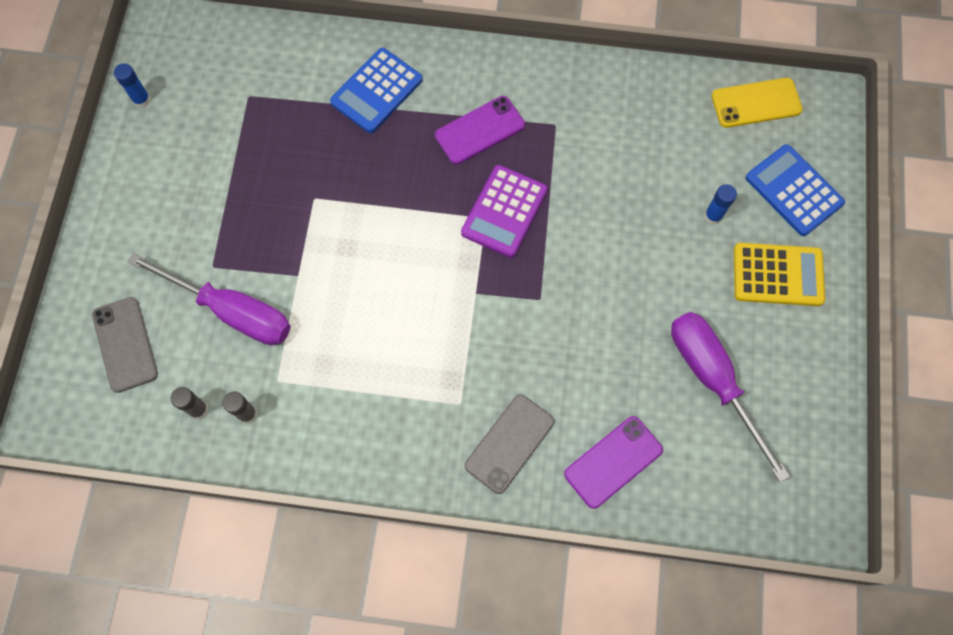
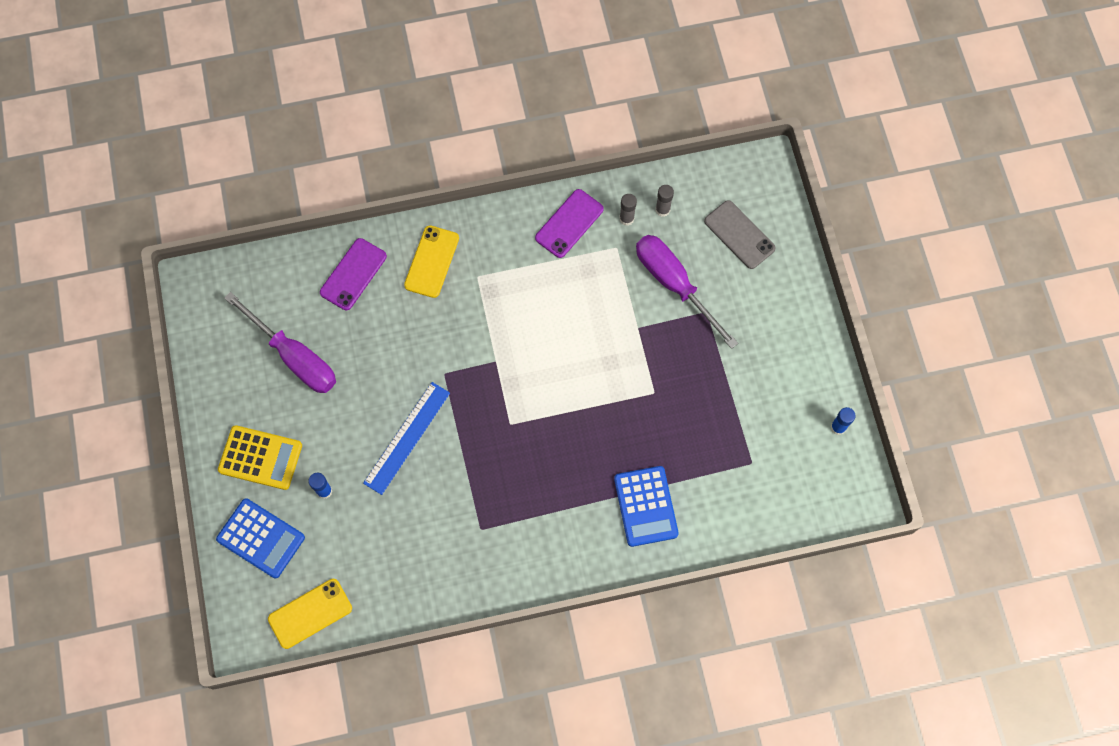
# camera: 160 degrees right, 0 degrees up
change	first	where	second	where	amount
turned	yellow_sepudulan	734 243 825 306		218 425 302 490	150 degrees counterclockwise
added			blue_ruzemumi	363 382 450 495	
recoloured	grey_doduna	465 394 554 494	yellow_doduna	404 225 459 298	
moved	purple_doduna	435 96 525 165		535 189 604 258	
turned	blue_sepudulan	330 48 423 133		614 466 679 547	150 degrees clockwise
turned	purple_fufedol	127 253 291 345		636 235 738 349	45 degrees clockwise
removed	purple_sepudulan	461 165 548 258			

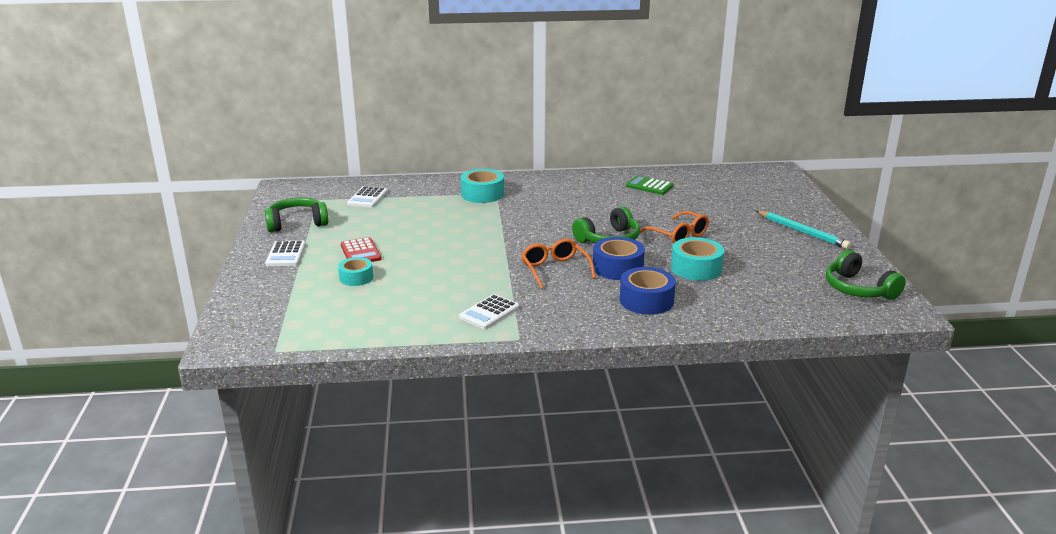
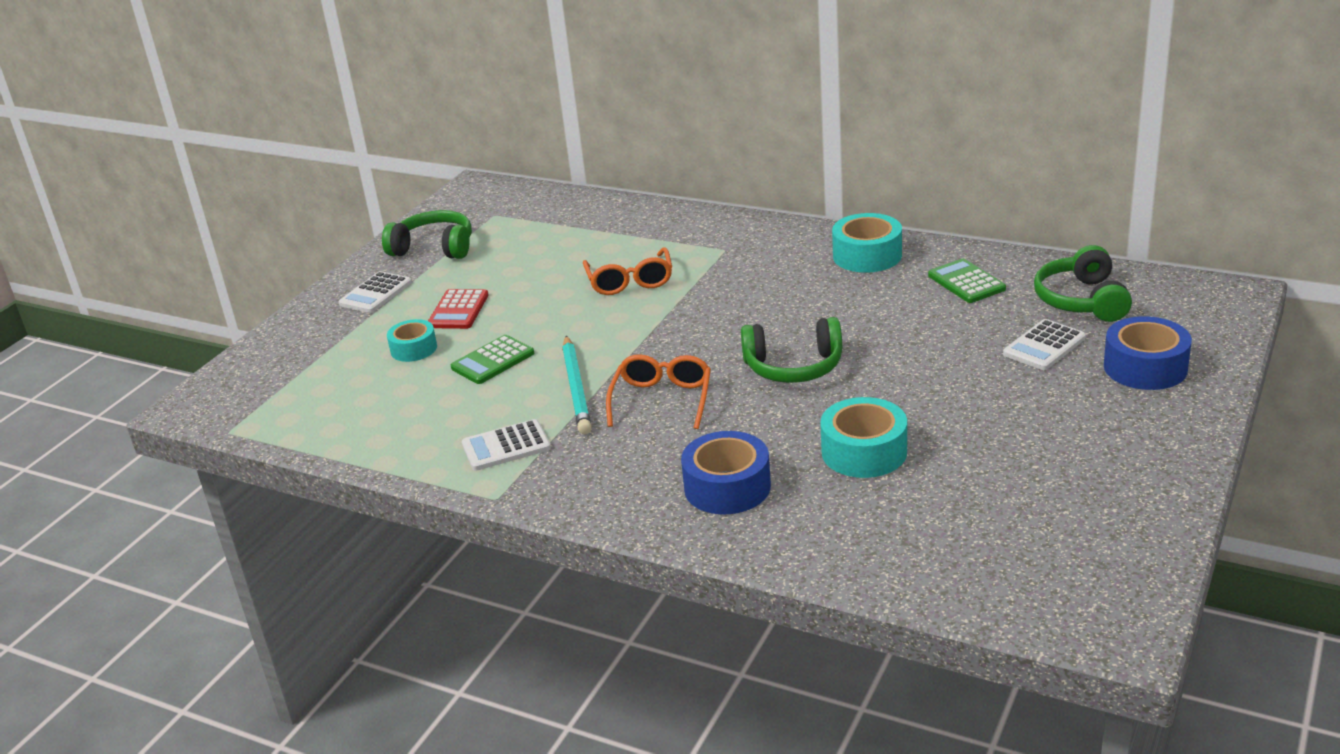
# camera: 35 degrees right, 5 degrees up
change	first	where	second	where	amount
added			green_sepudulan	451 335 534 384	
moved	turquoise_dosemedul	756 211 851 249		562 336 592 434	
moved	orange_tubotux	640 211 709 244		583 247 672 295	
moved	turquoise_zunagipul	461 169 504 203		832 213 902 273	
moved	white_sepudulan	347 186 388 208		1003 319 1086 370	
moved	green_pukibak	826 250 906 300		1034 245 1132 322	
moved	blue_zunagipul	593 237 645 280		1104 316 1192 390	

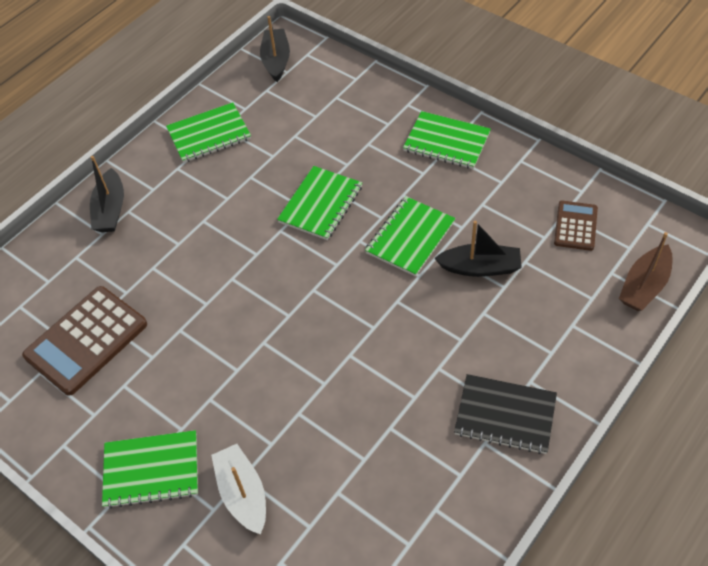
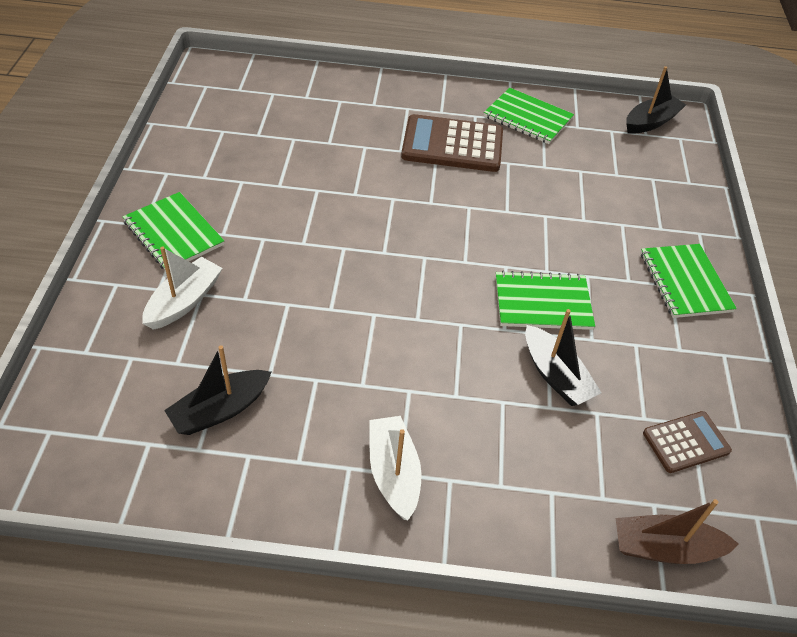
# camera: 50 degrees right, 5 degrees down
change	first	where	second	where	amount
moved	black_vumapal	90 156 124 232		164 345 272 435	
replaced	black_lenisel	454 374 557 454	white_vumapal	369 416 422 520	
moved	brown_sepudulan	22 286 147 396		401 114 503 172	
removed	green_lenisel	277 166 362 240			

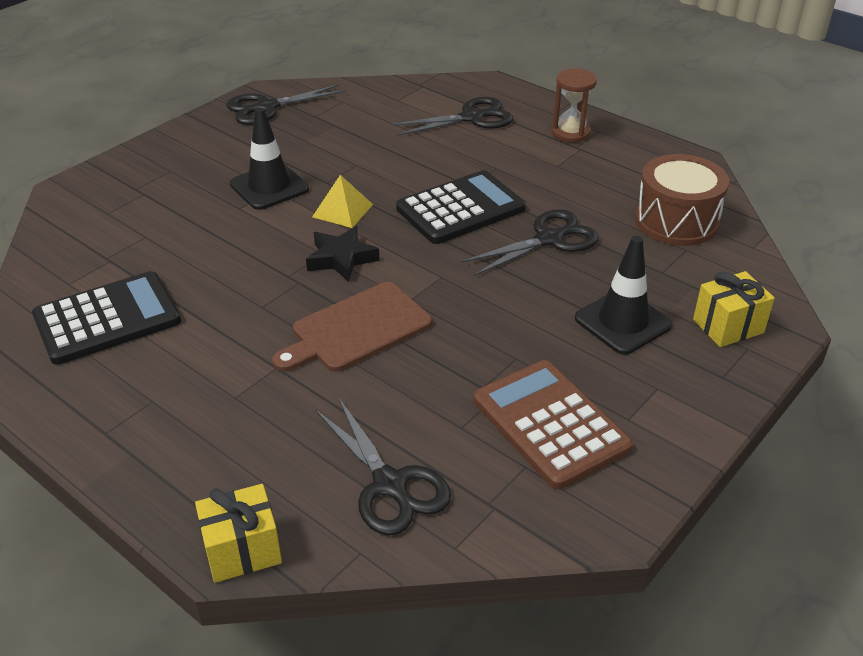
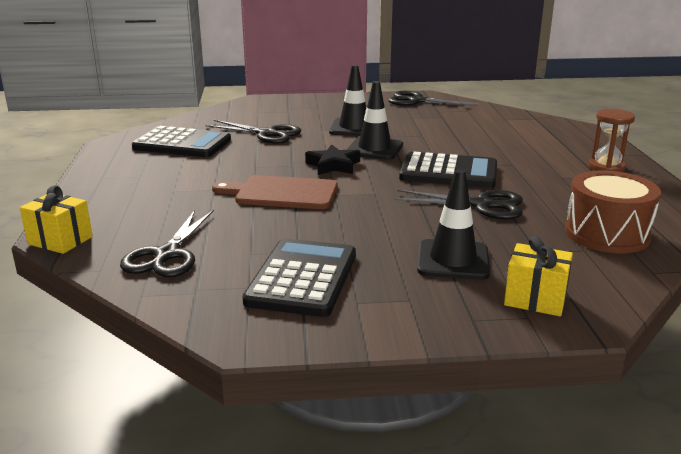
# camera: 45 degrees right, 15 degrees down
change	first	where	second	where	amount
moved	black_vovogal	391 97 513 136		205 120 301 144	
recoloured	brown_sepudulan	473 360 633 489	black_sepudulan	243 238 356 317	
replaced	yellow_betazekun	312 175 373 228	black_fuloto	346 81 403 160	

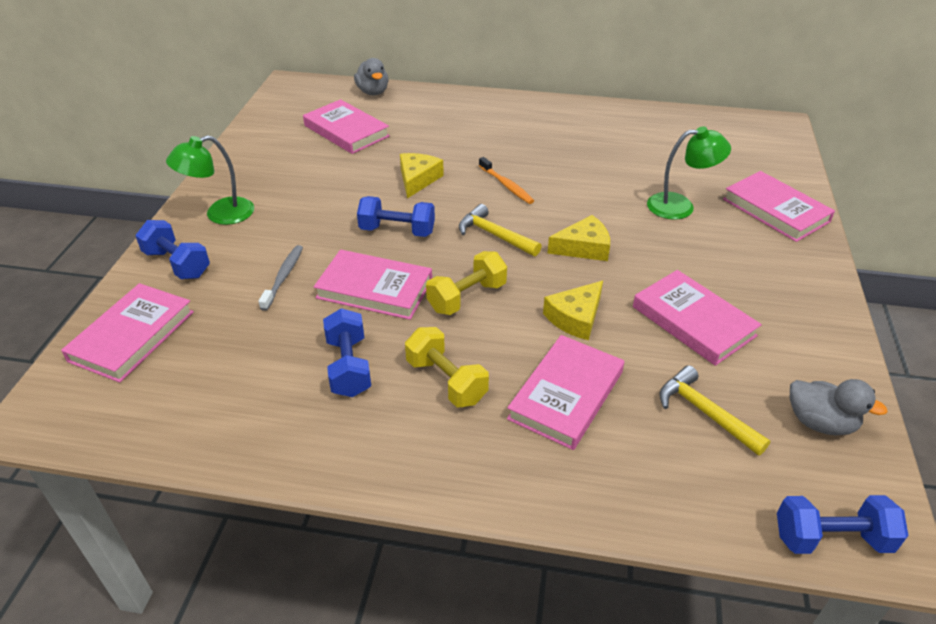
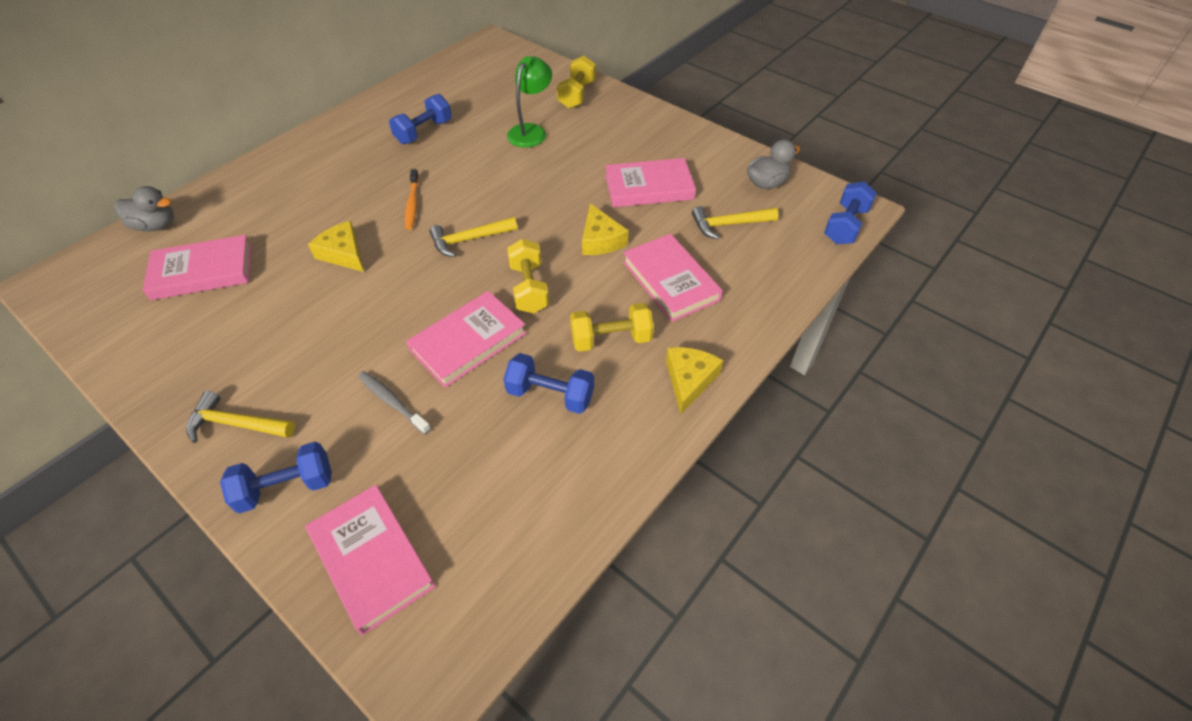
# camera: 60 degrees left, 10 degrees up
change	first	where	second	where	amount
replaced	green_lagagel	166 135 254 225	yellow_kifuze	186 391 295 443	
moved	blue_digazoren	357 196 435 237		389 94 452 144	
turned	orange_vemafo	479 157 534 204		405 169 419 230	90 degrees clockwise
replaced	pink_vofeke	723 171 835 242	yellow_digazoren	557 56 596 109	
moved	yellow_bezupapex	548 215 610 261		666 347 724 415	

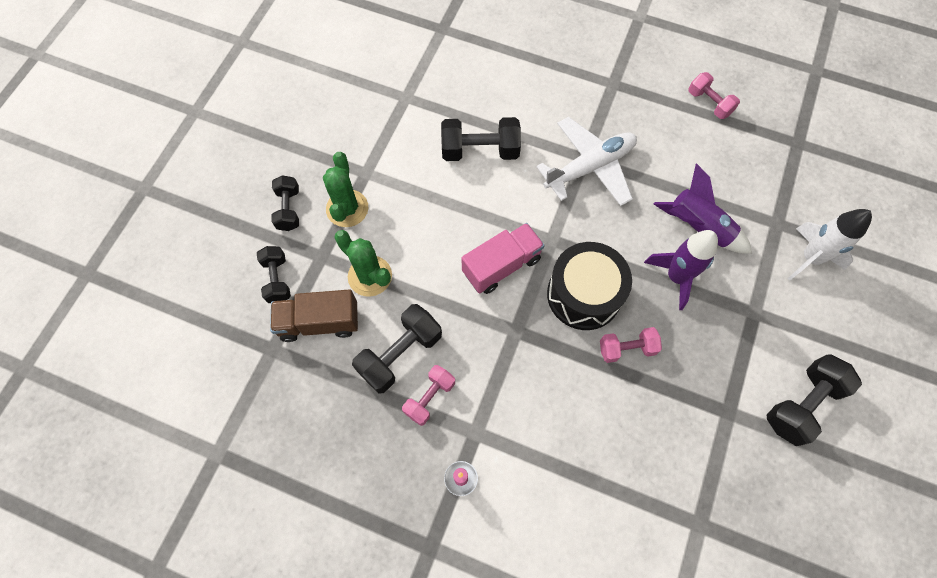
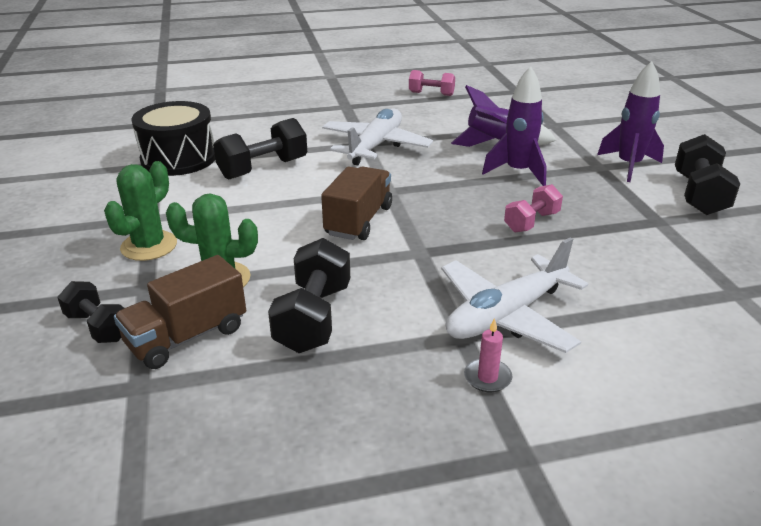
# camera: 35 degrees left, 35 degrees down
change	first	where	second	where	amount
turned	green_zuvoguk	323 152 368 227		104 161 177 261	60 degrees clockwise
moved	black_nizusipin	547 242 632 330		131 101 215 176	
recoloured	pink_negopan	461 223 545 294	brown_negopan	321 166 392 240	
added			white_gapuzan	441 237 588 353	
added			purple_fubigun	597 61 664 182	
removed	black_digazoren	272 175 299 231			
removed	pink_digazoren	402 365 455 426			
removed	white_fubigun	787 209 872 281			

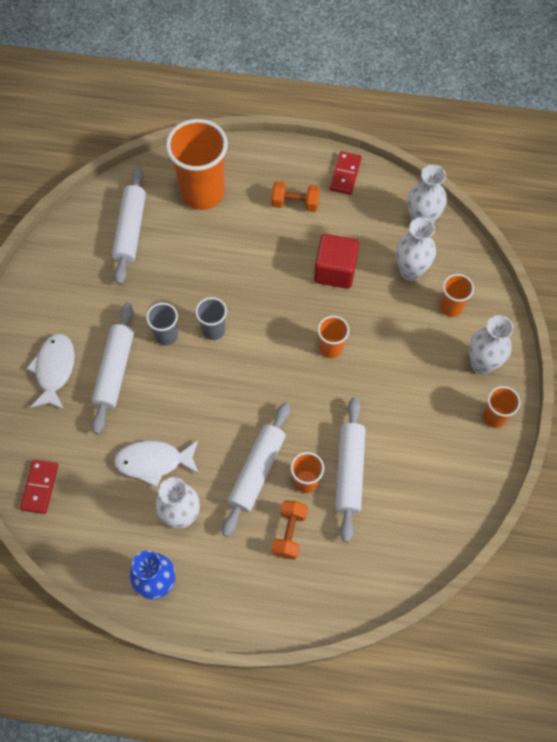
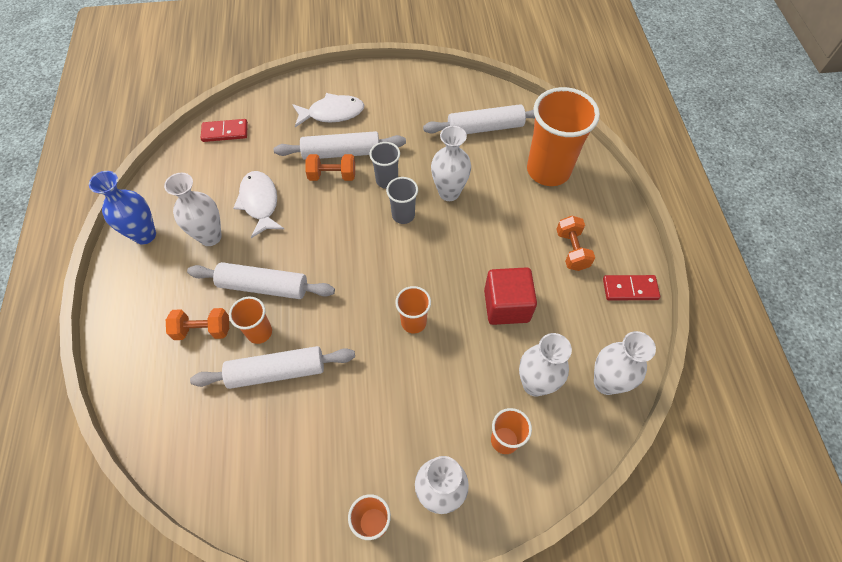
# camera: 75 degrees right, 5 degrees down
change	first	where	second	where	amount
added			orange_digazoren	305 154 355 181	
added			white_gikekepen	431 126 471 201	

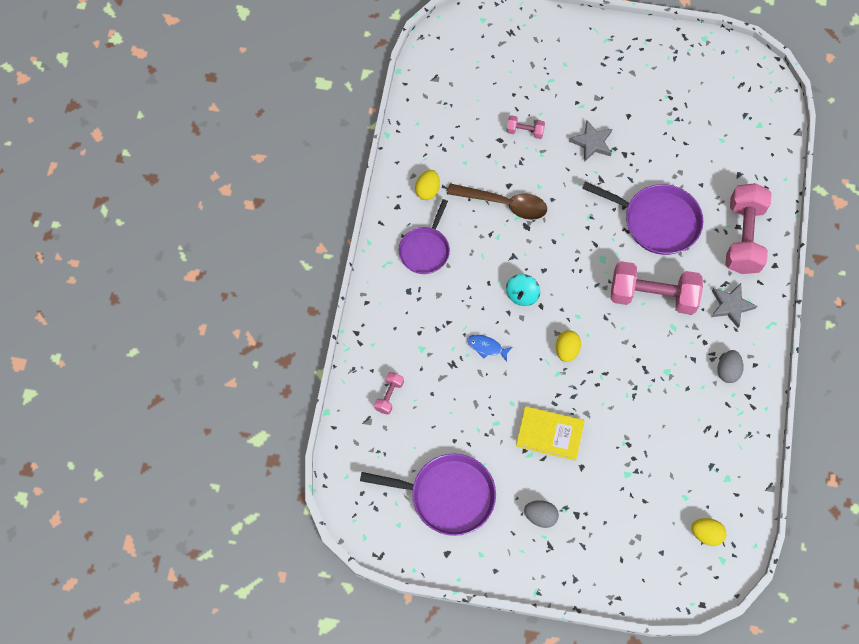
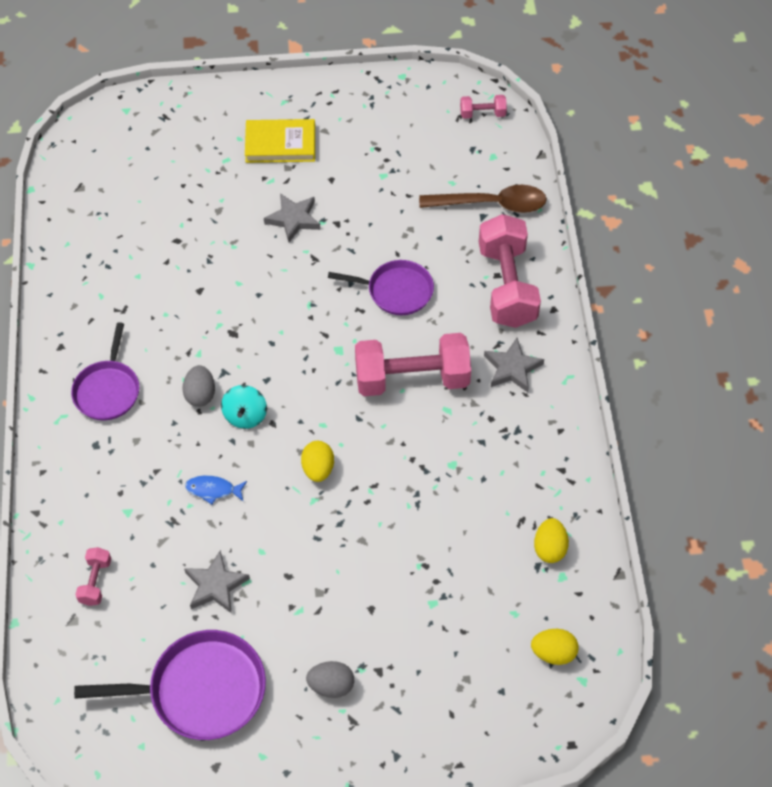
# camera: 15 degrees left, 10 degrees down
change	first	where	second	where	amount
moved	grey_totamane	717 350 744 383		182 365 215 407	
added			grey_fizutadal	184 550 250 613	
moved	yellow_vofeke	516 406 585 461		245 119 315 163	
resized	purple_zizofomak	582 181 703 255		328 260 434 315	x0.66
moved	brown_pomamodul	447 183 547 220		419 185 547 213	
moved	pink_digazoren	506 115 545 139		460 95 507 119	
moved	yellow_totamane	415 170 440 200		534 518 569 563	

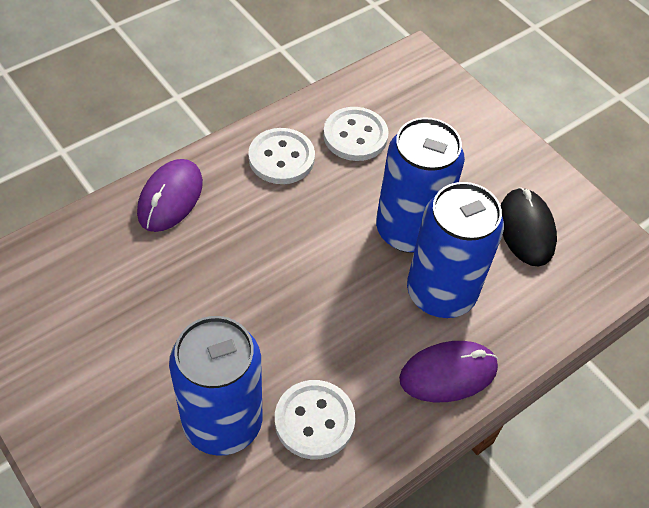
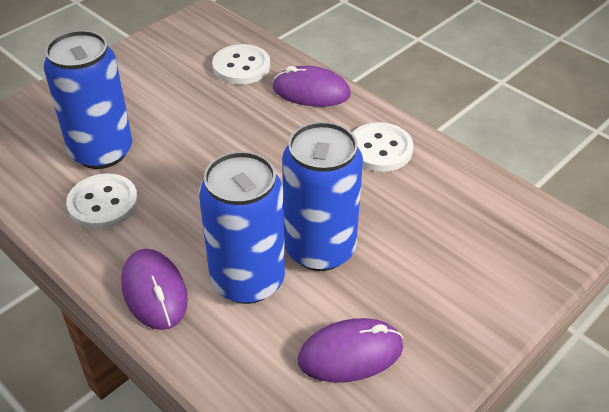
# camera: 85 degrees right, 10 degrees down
change	first	where	second	where	amount
moved	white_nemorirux	323 107 388 161		212 44 270 84	
recoloured	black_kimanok	501 187 557 267	purple_kimanok	298 318 403 383	

